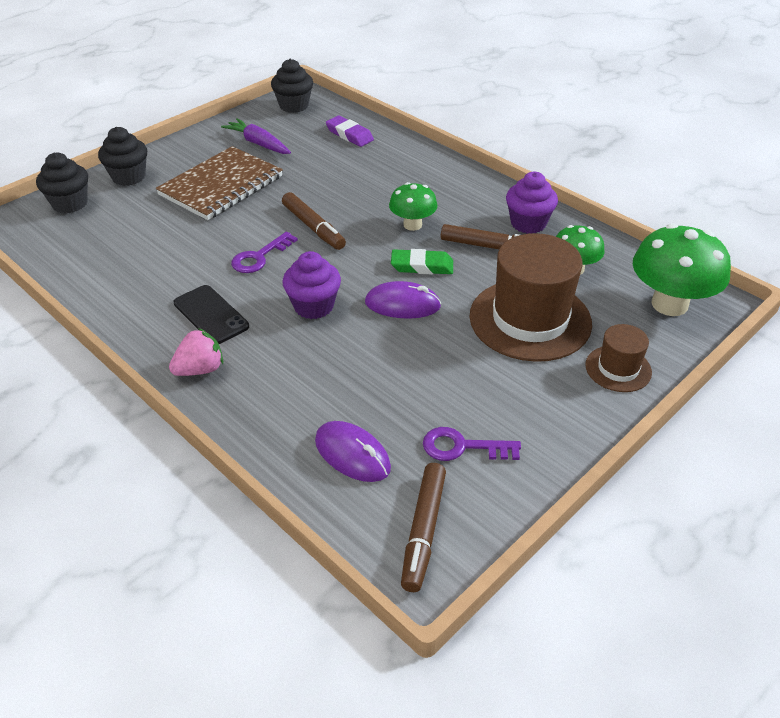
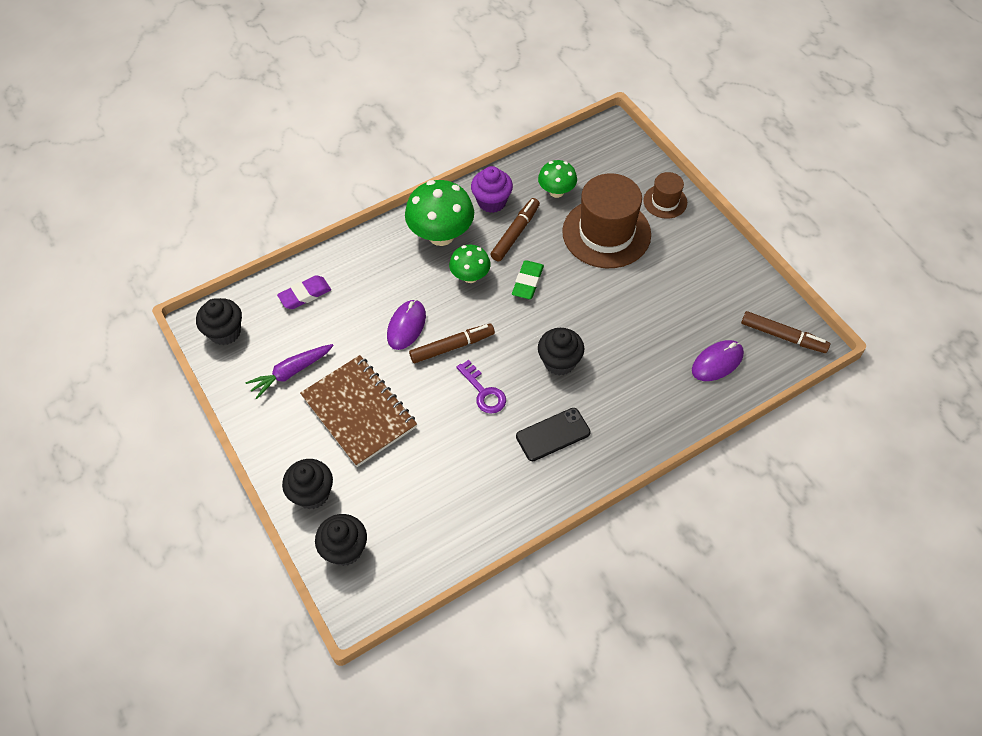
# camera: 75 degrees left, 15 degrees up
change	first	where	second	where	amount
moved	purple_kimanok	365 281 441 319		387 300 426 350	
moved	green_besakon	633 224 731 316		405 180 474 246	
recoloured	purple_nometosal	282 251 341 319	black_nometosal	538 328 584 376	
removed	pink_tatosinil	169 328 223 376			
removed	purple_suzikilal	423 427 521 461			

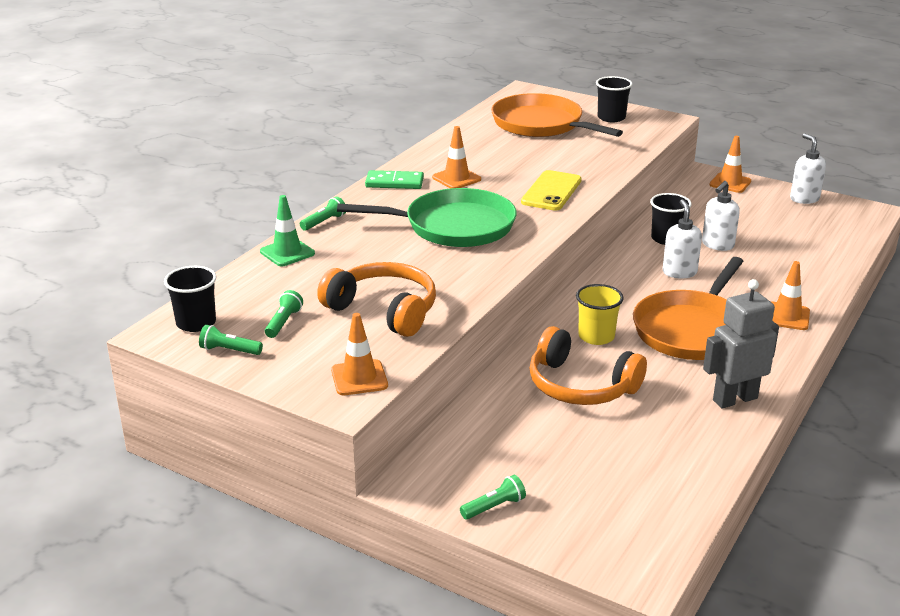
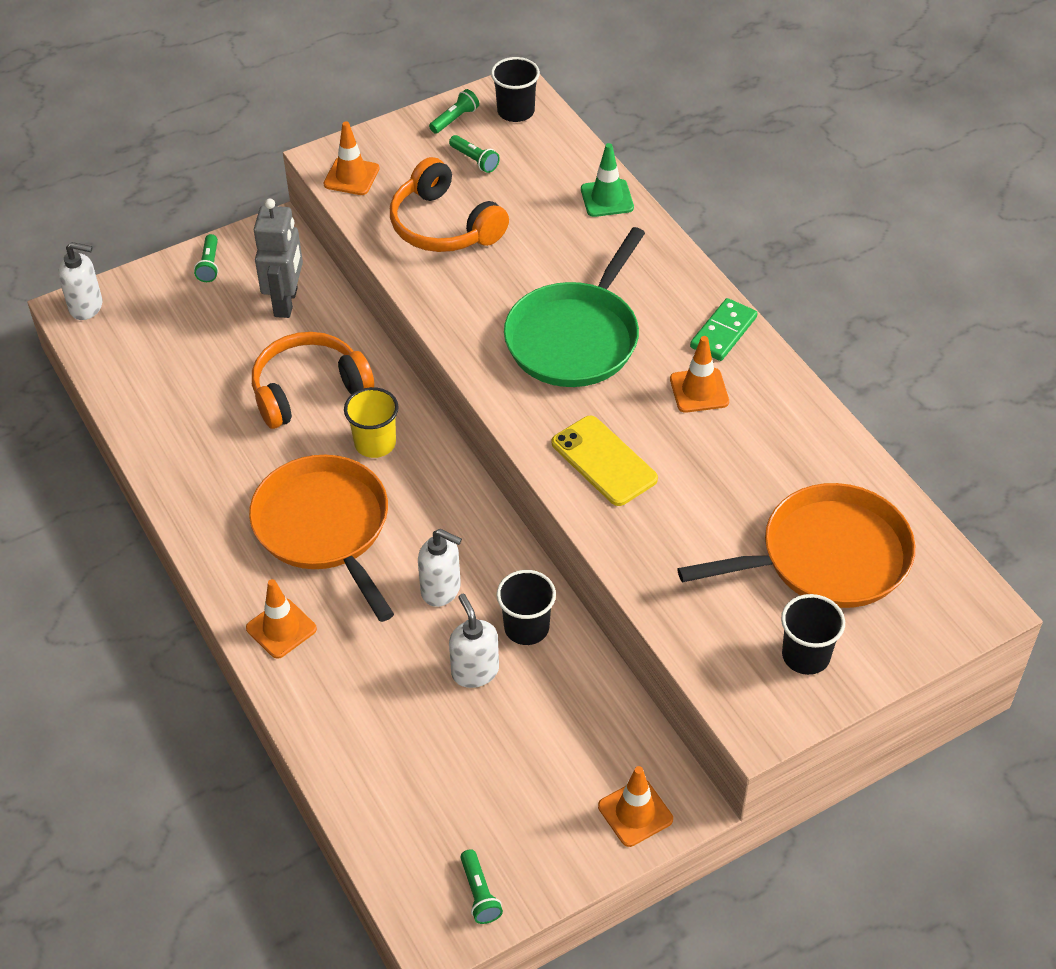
# camera: 120 degrees right, 20 degrees up
change	first	where	second	where	amount
moved	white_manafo	790 133 826 204		58 242 102 320	
moved	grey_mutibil	703 279 779 408		254 198 303 318	
turned	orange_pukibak	317 262 436 337		390 157 509 252	75 degrees clockwise
moved	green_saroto	300 196 346 231		460 849 503 924	

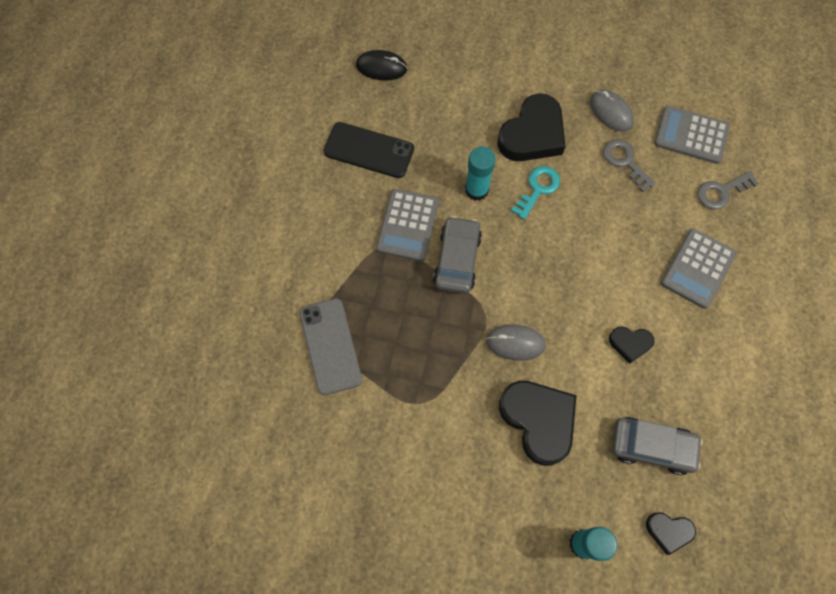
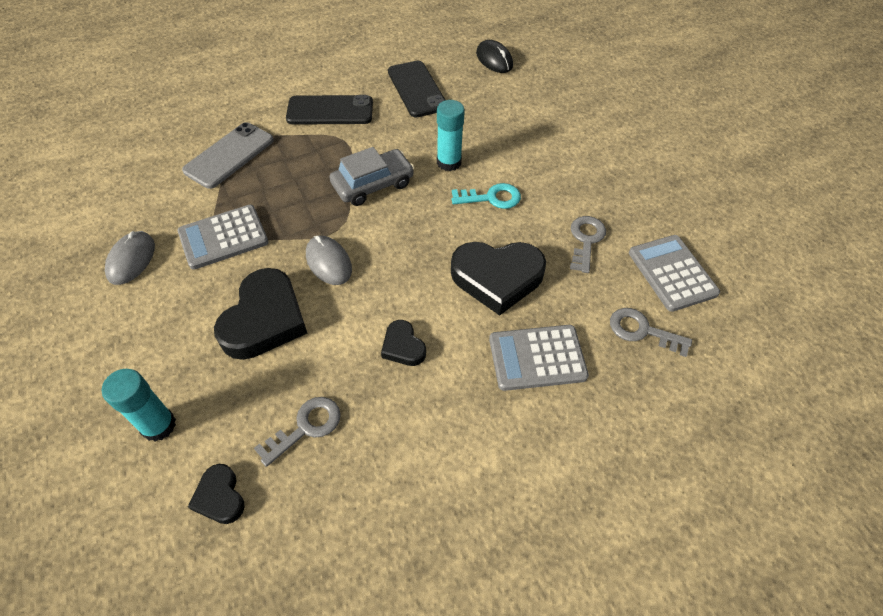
# camera: 50 degrees right, 15 degrees down
change	first	where	second	where	amount
moved	grey_kimanok	590 90 634 132		105 231 155 285	
moved	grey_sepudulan	376 189 439 261		177 205 269 270	
replaced	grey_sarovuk	612 417 703 475	grey_suzikilal	254 397 341 467	
added			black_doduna	286 95 373 125	
moved	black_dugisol	497 93 566 161		451 242 546 316	

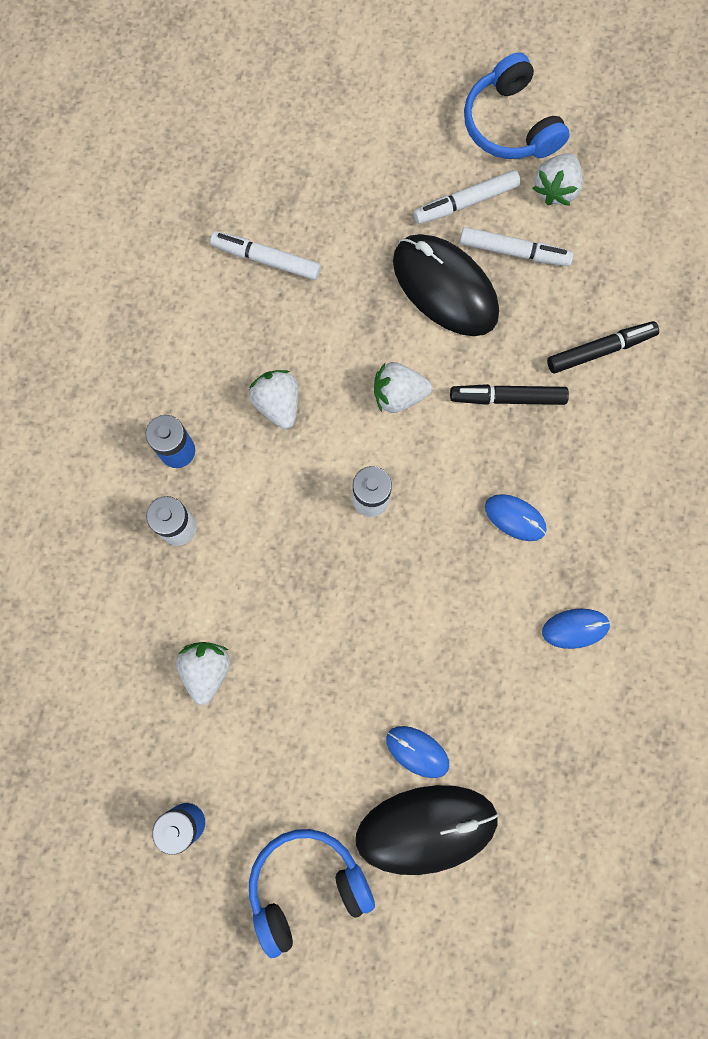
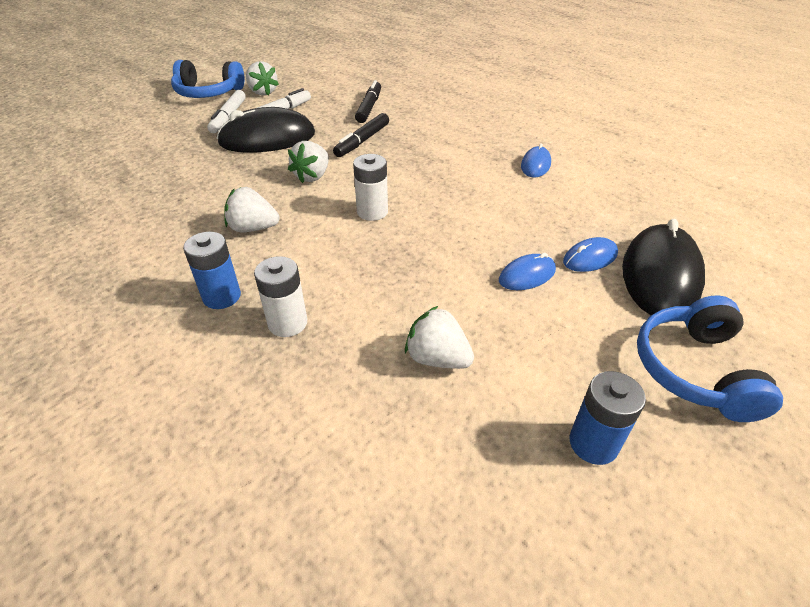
# camera: 60 degrees left, 35 degrees down
change	first	where	second	where	amount
moved	blue_kimanok	485 494 546 541		499 253 556 290	
removed	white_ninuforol	210 231 321 280			

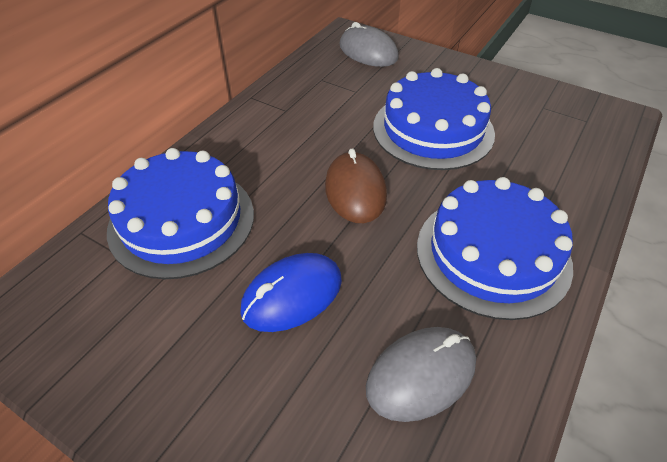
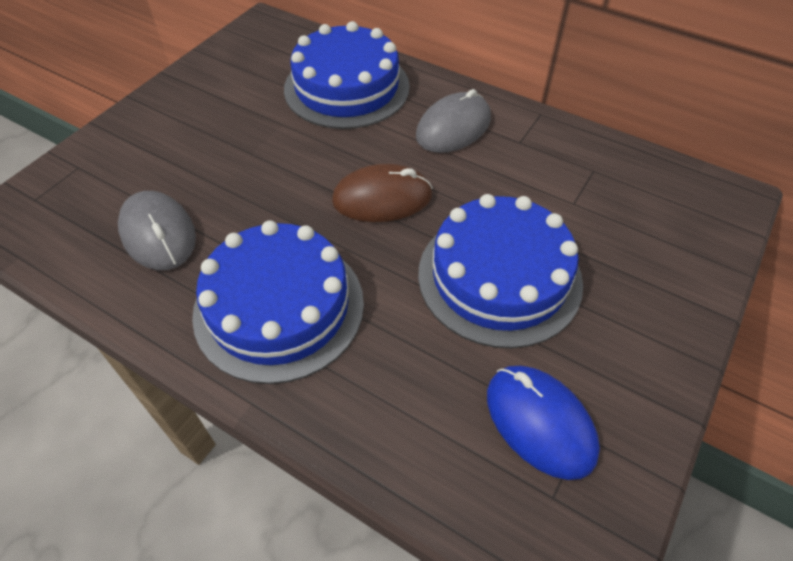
# camera: 90 degrees right, 5 degrees up
change	first	where	second	where	amount
moved	grey_kimanok	339 22 399 67		416 89 491 153	
moved	blue_kimanok	240 253 342 332		487 366 600 480	

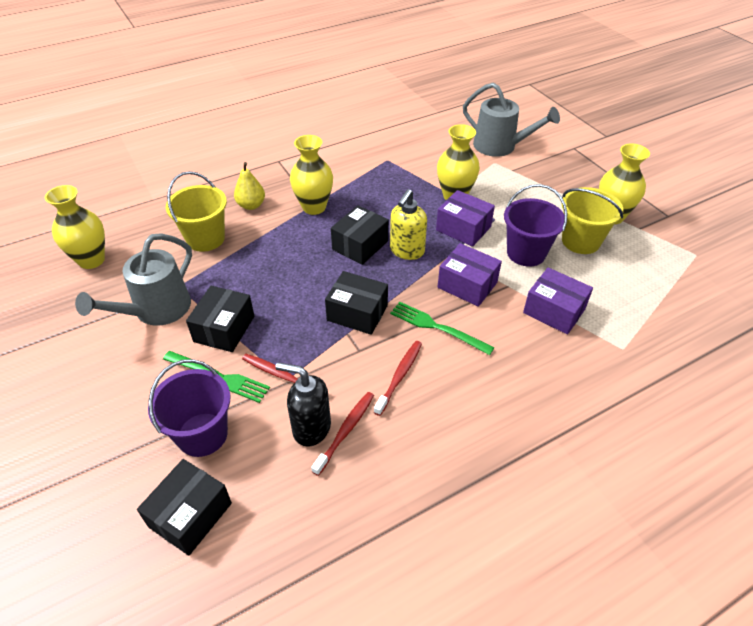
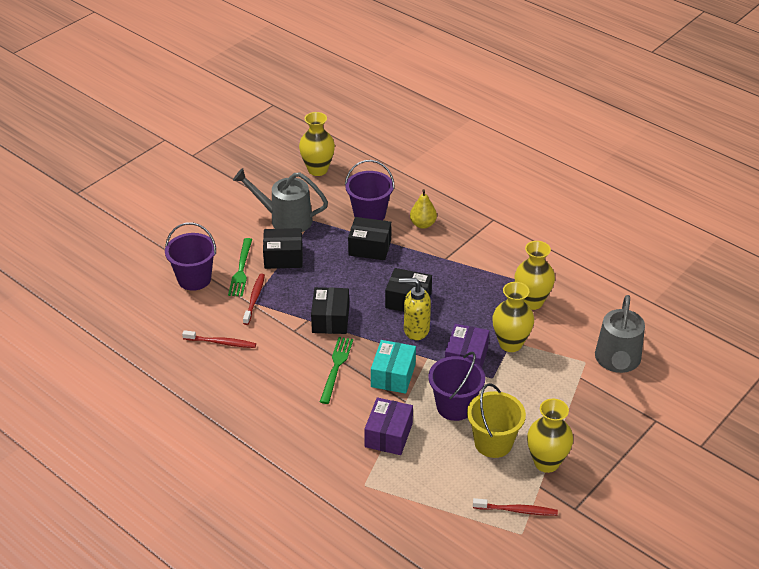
# camera: 70 degrees right, 5 degrees down
change	first	where	second	where	amount
recoloured	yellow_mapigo	166 171 227 252	purple_mapigo	345 160 395 220	
moved	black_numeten	137 459 232 556		348 217 391 260	
recoloured	purple_numeten	438 243 502 307	turquoise_numeten	371 340 416 394	
moved	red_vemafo	374 341 422 416		473 498 558 516	
moved	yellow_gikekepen	290 135 333 215		515 241 555 310	
removed	black_manafo	276 362 331 447			

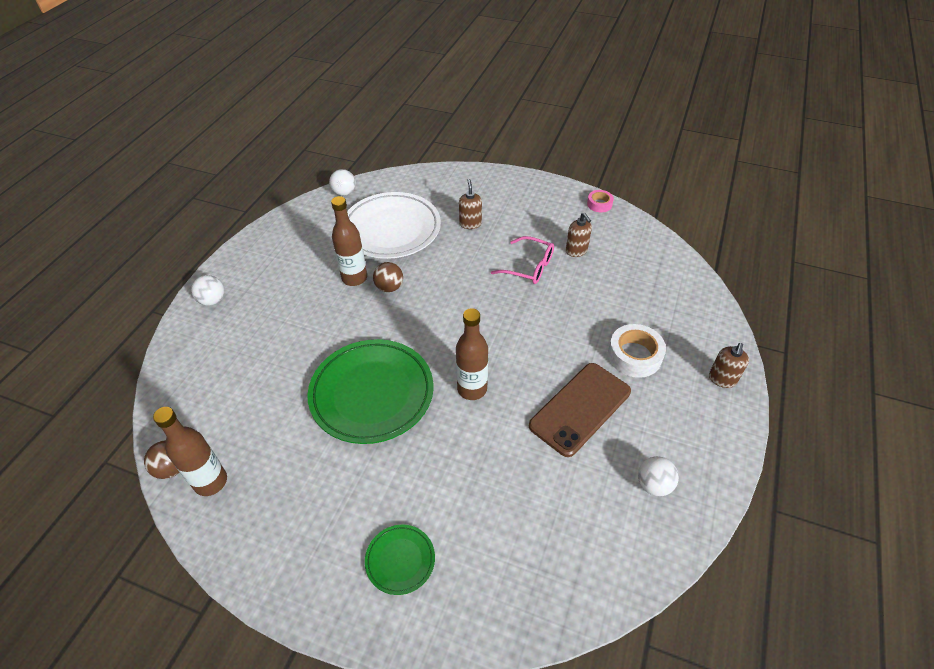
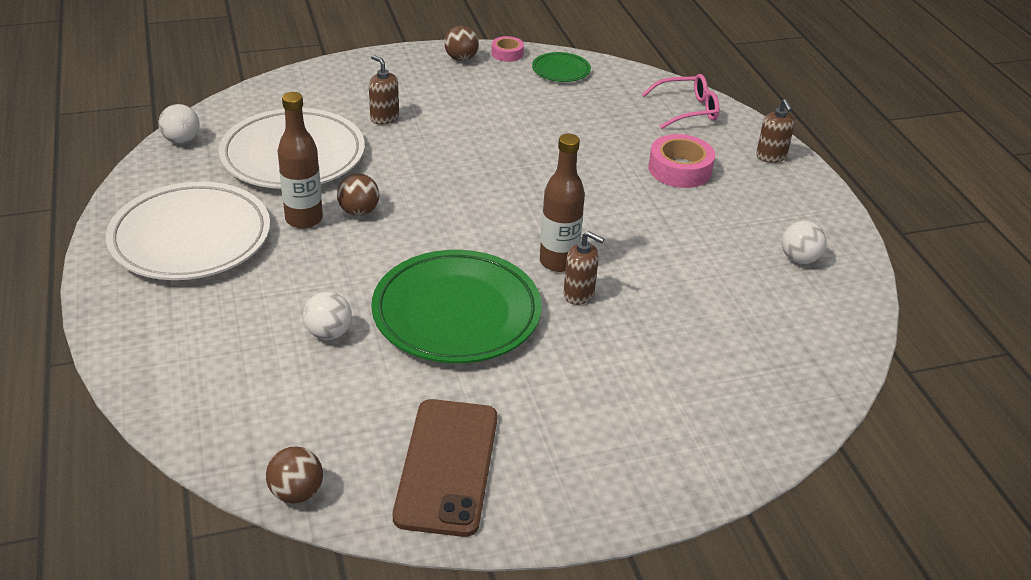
# camera: 40 degrees left, 10 degrees down
change	first	where	second	where	amount
added			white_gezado	106 182 270 280	
moved	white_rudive	191 275 224 306		303 292 352 340	
moved	brown_doduna	529 363 631 457		393 399 497 537	
added			brown_rudive	444 26 479 61	
moved	green_gezado	365 525 435 595		532 52 591 82	
moved	brown_manafo	566 213 592 257		563 231 604 305	
moved	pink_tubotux	491 236 554 284		642 74 719 129	
recoloured	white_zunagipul	608 324 666 378	pink_zunagipul	648 134 715 188	
removed	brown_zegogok	153 407 227 496			

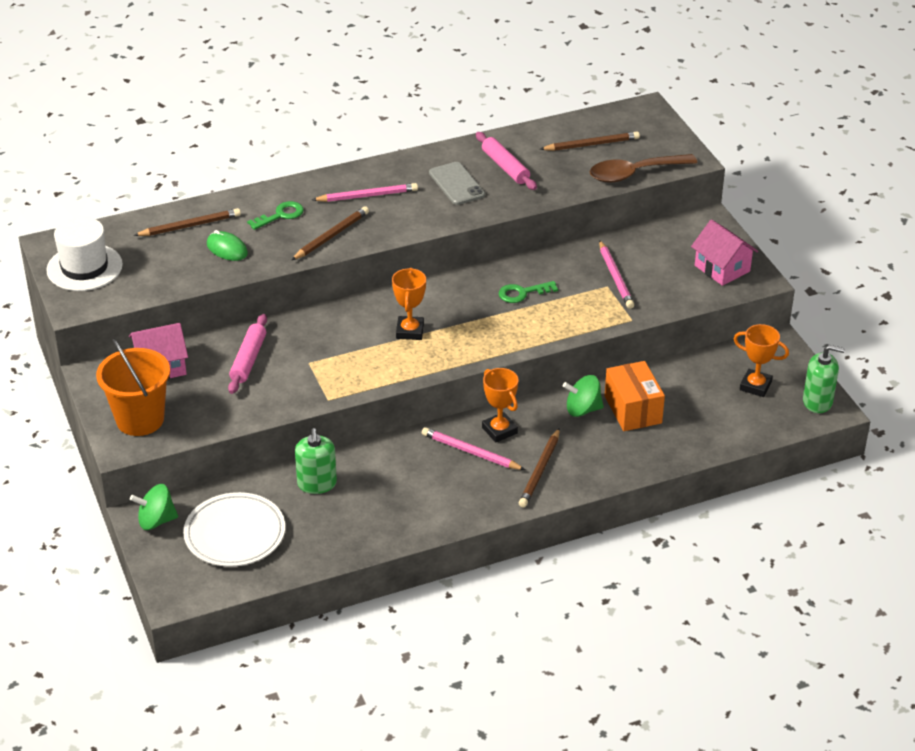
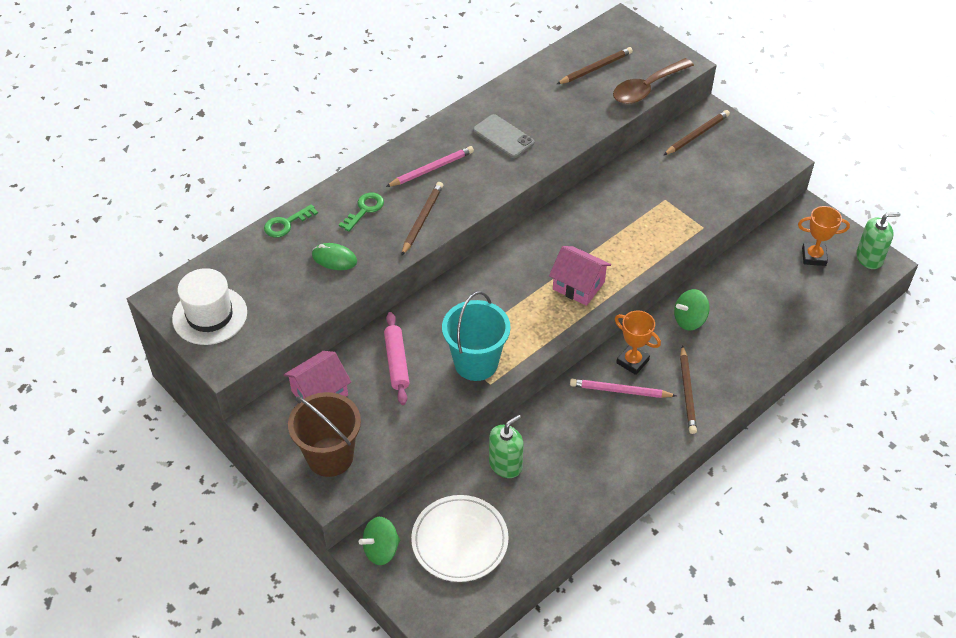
# camera: 20 degrees left, 10 degrees up
change	first	where	second	where	amount
moved	green_suzikilal	498 281 558 303		264 204 318 238	
recoloured	orange_mapigo	96 339 170 436	brown_mapigo	288 392 361 477	
added			turquoise_mapigo	442 291 511 381	
turned	green_manafo	295 428 337 494		489 415 524 478	105 degrees counterclockwise
moved	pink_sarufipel	691 219 758 286		549 246 611 306	
moved	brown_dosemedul	133 208 241 236		664 110 730 155	
removed	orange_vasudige	392 268 426 340			
removed	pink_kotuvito	476 132 537 190			
removed	pink_dosemedul	599 240 634 309			
removed	orange_numeten	605 361 665 431			

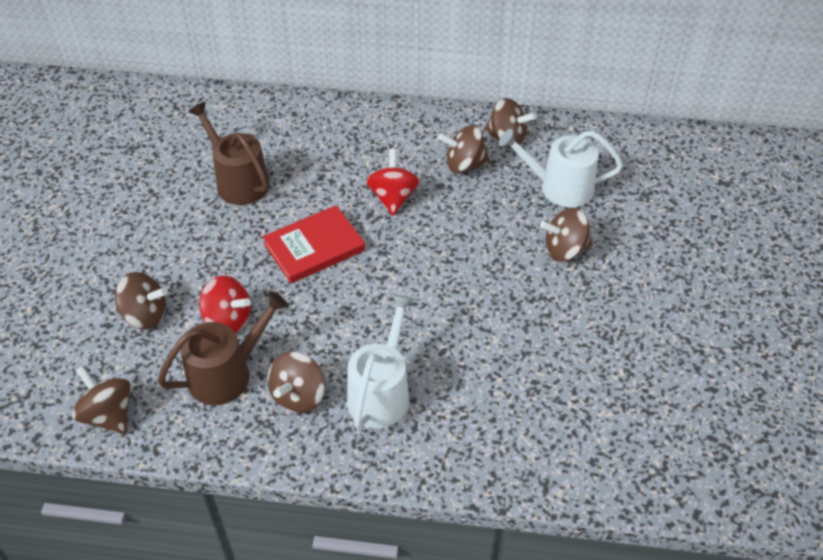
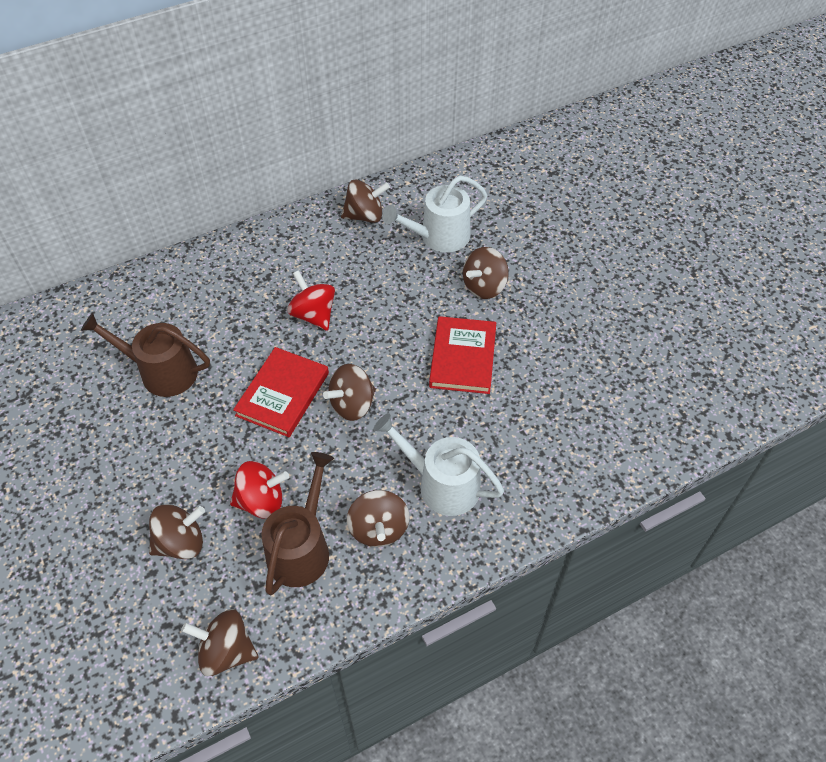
# camera: 35 degrees left, 5 degrees up
change	first	where	second	where	amount
moved	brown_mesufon	438 125 491 174		323 364 376 421	
turned	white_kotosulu	347 294 415 429		373 413 504 516	45 degrees counterclockwise
added			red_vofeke	429 316 496 394	

